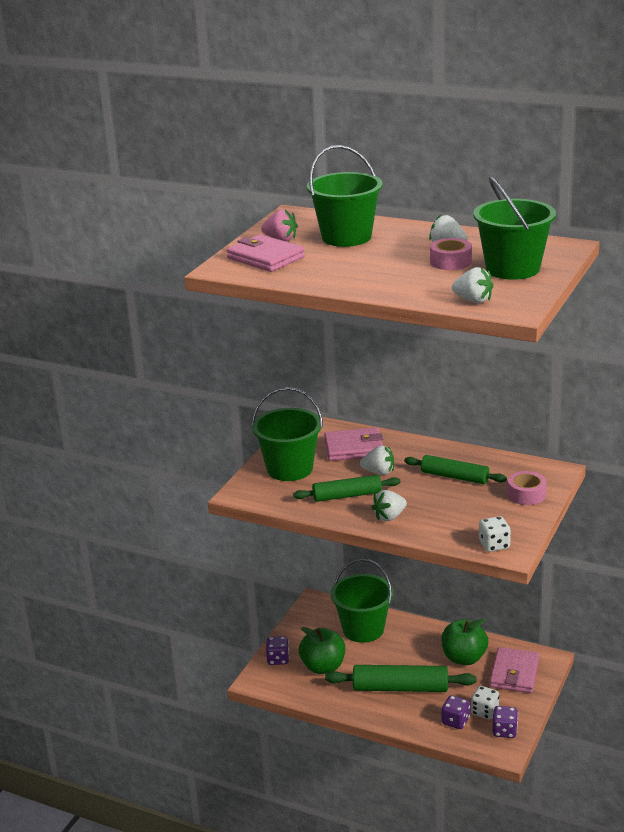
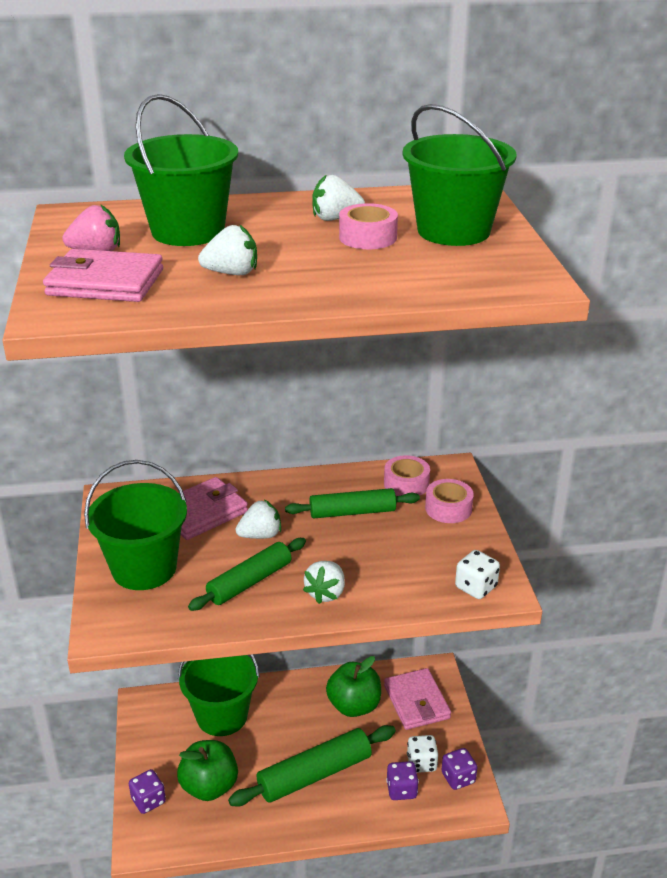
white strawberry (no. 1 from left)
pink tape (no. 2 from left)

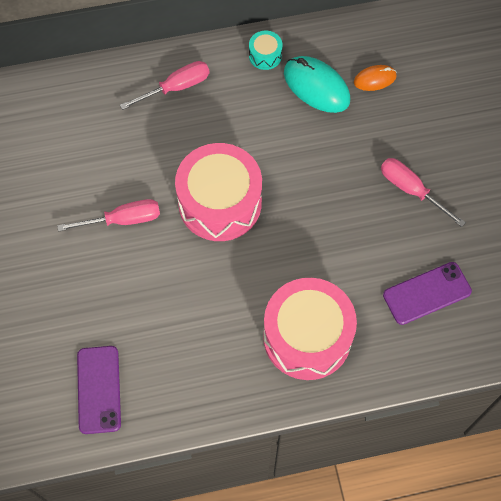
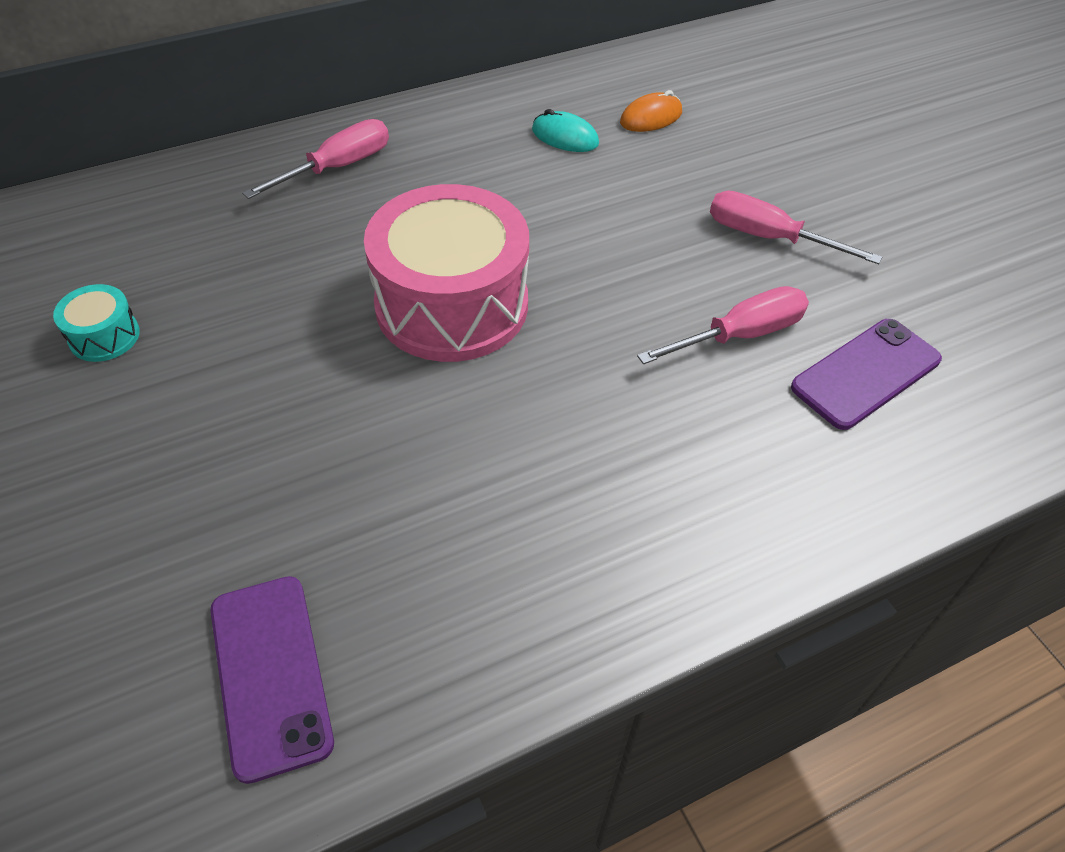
pink screwdriver (no. 2 from left)
turquoise drum
pink drum (no. 2 from left in the first image)
turquoise mouse

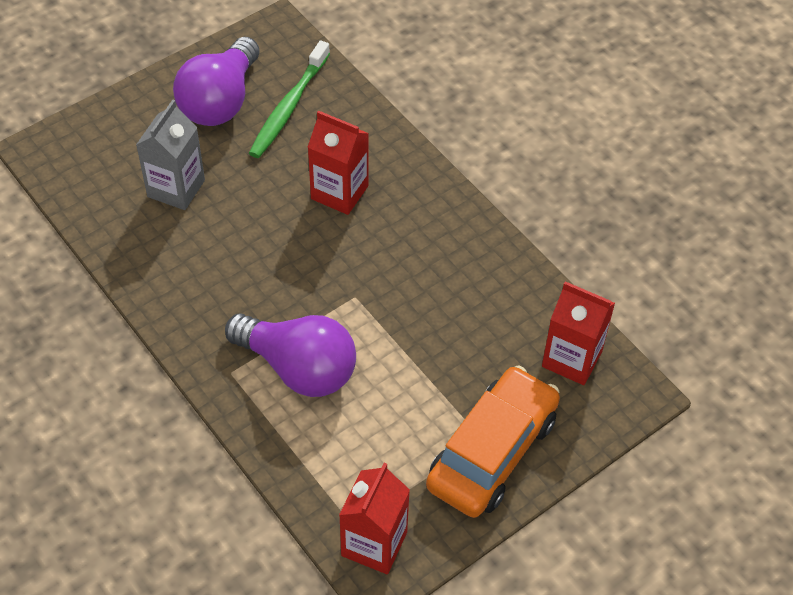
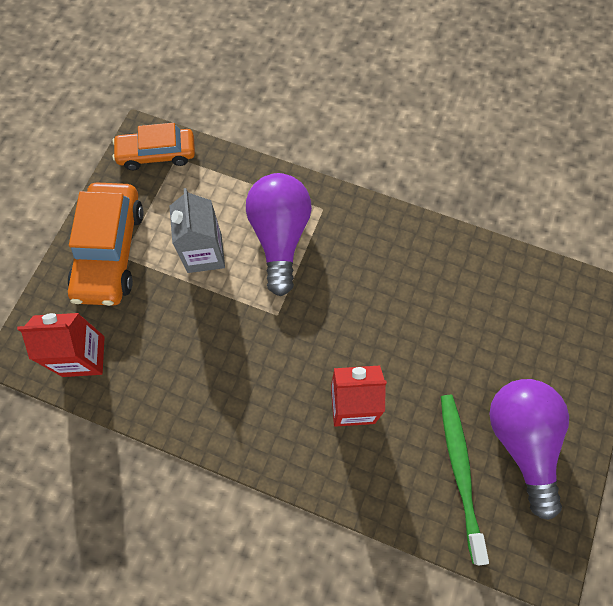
grey carton
purple light bulb (no. 1 from left)
orange car (no. 2 from left)

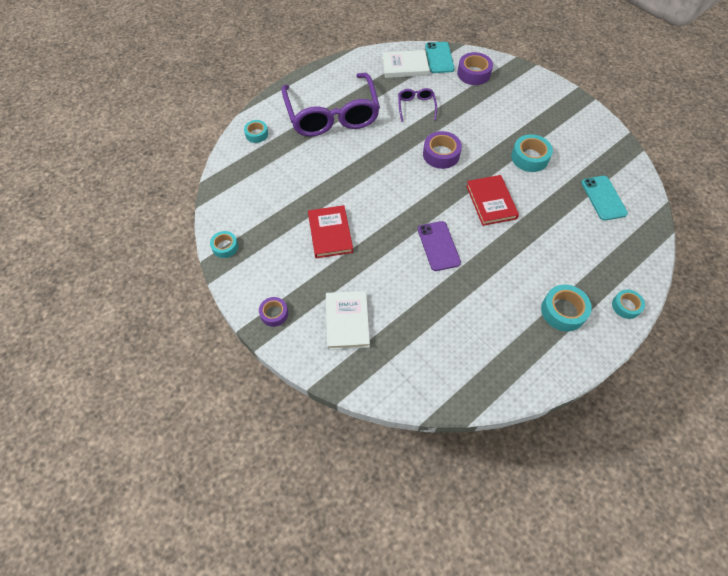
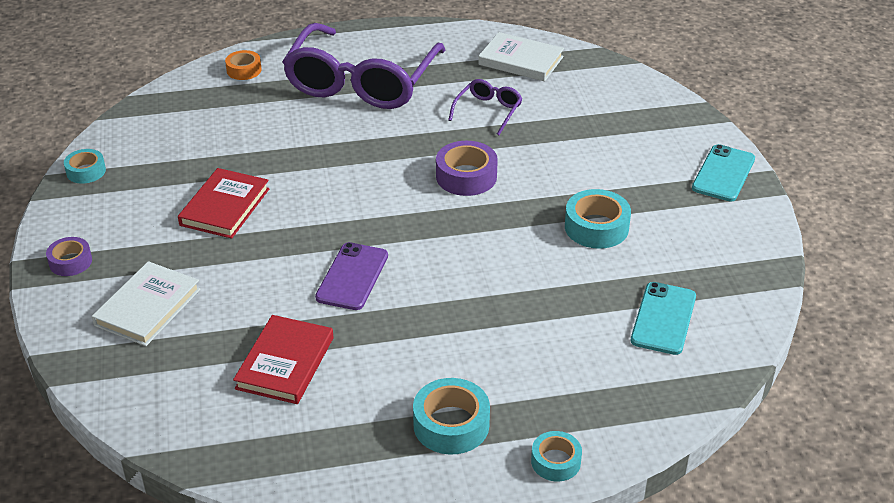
orange tape
turquoise phone (no. 2 from left)
purple tape (no. 3 from left in the first image)
red book (no. 2 from left)

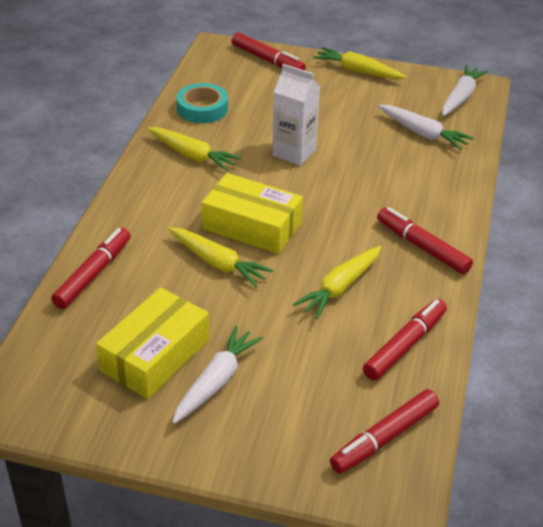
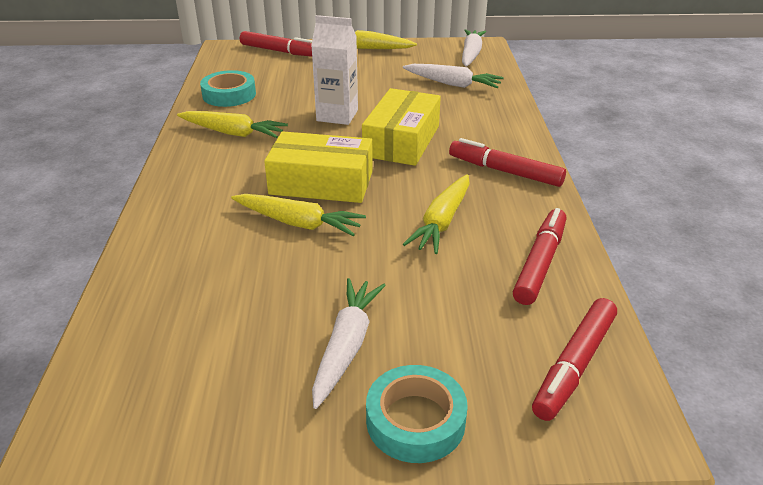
red marker (no. 1 from left in the first image)
yellow box (no. 2 from left)
turquoise tape (no. 2 from left)

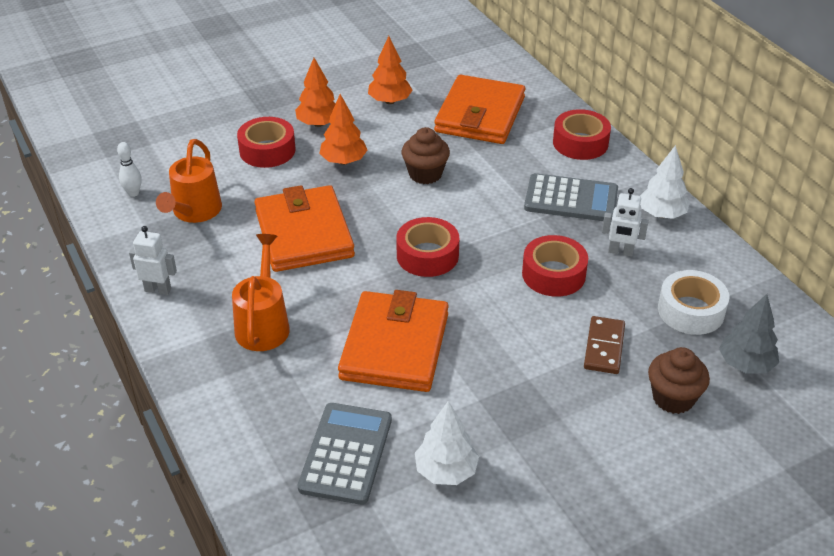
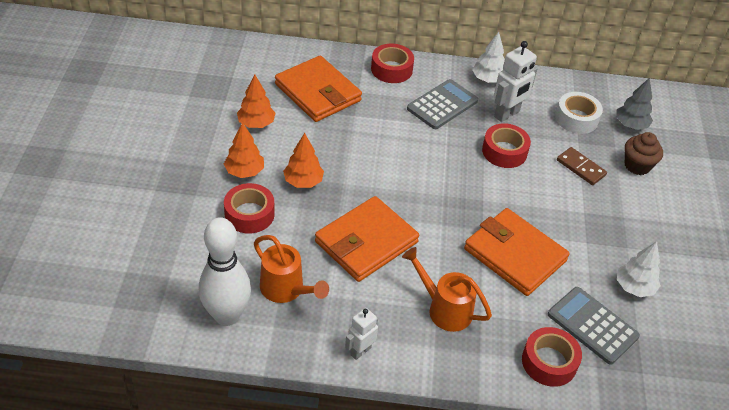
white bowling pin
orange wallet (no. 2 from left)
red tape (no. 4 from left)
brown cupcake (no. 1 from left in the first image)
white robot (no. 2 from left)

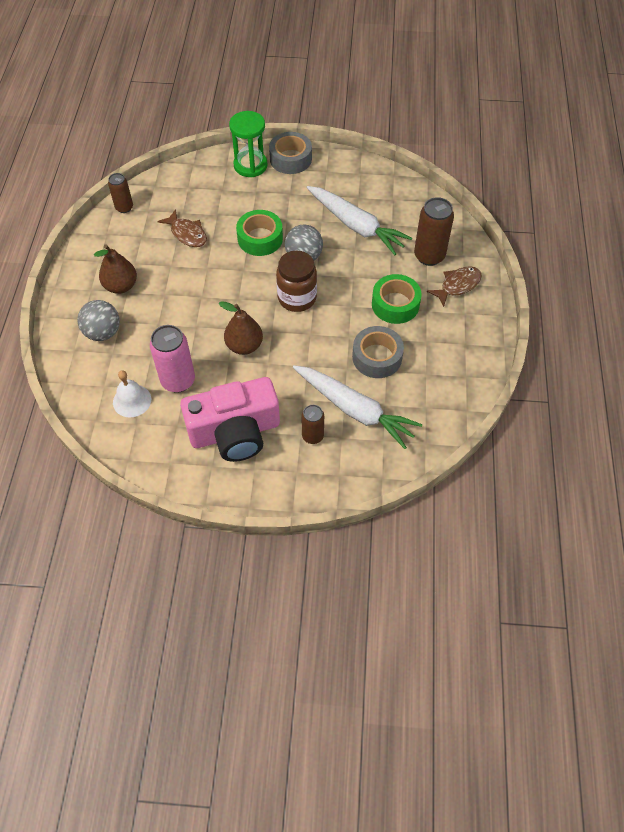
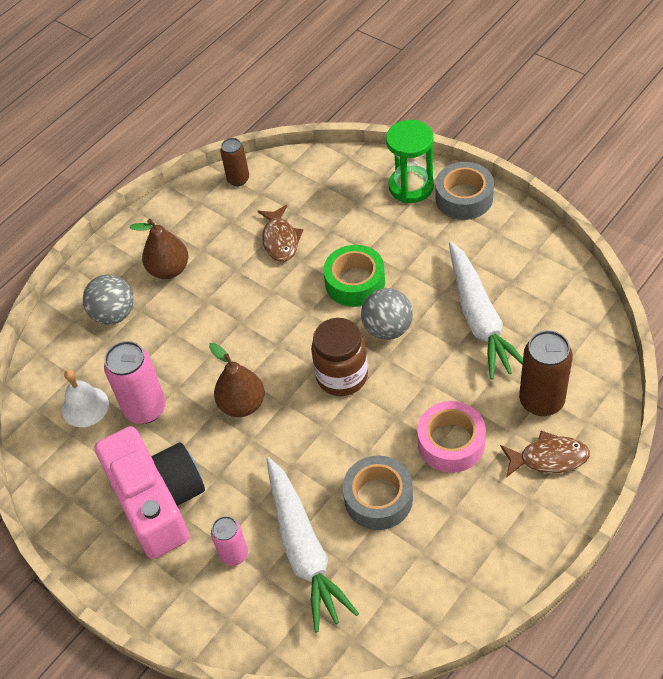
pink camera
pink can (no. 2 from left)
pink tape

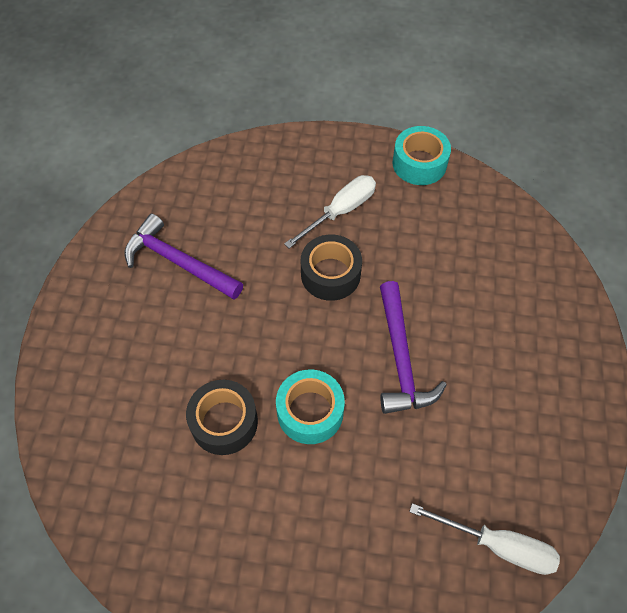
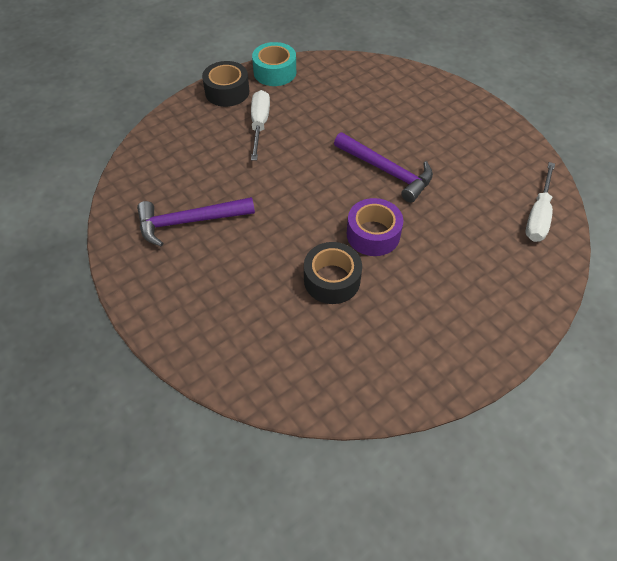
purple tape
black tape (no. 1 from left)
white screwdriver (no. 2 from left)

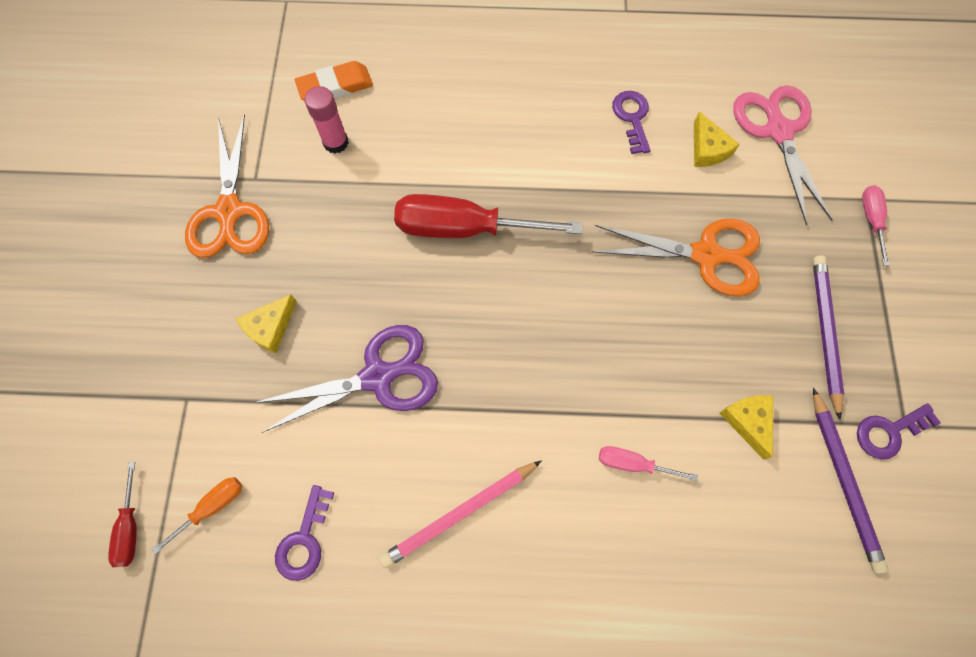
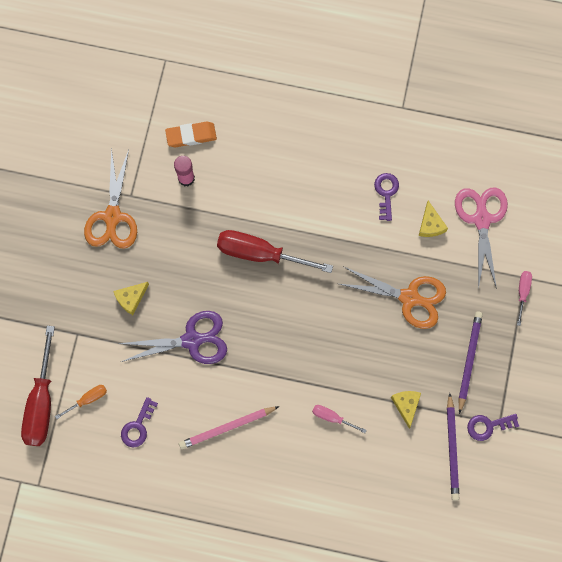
red screwdriver (no. 1 from left)

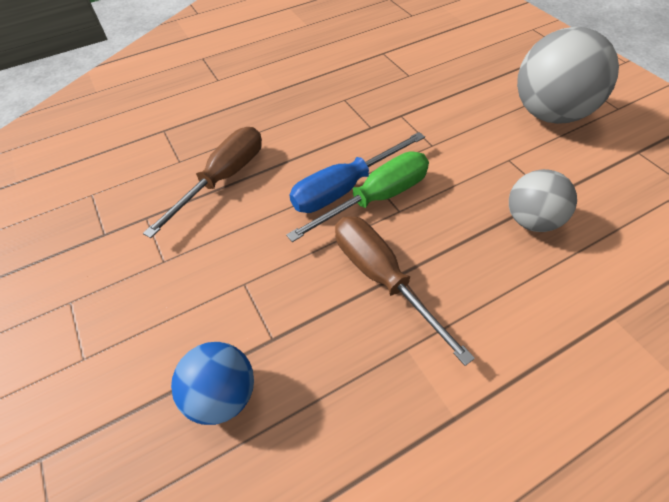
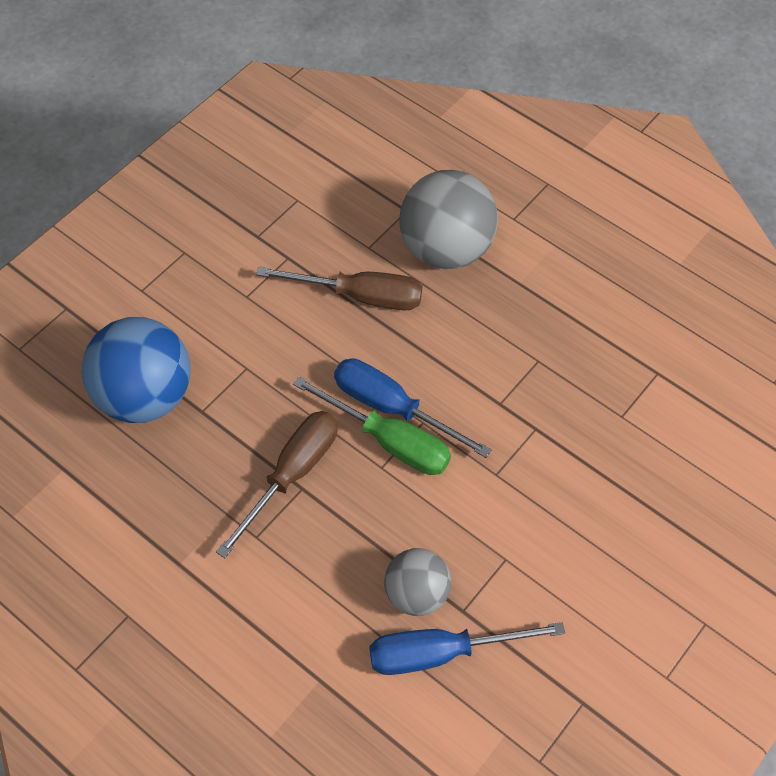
blue ball
grey ball (no. 2 from left)
blue screwdriver (no. 2 from left)

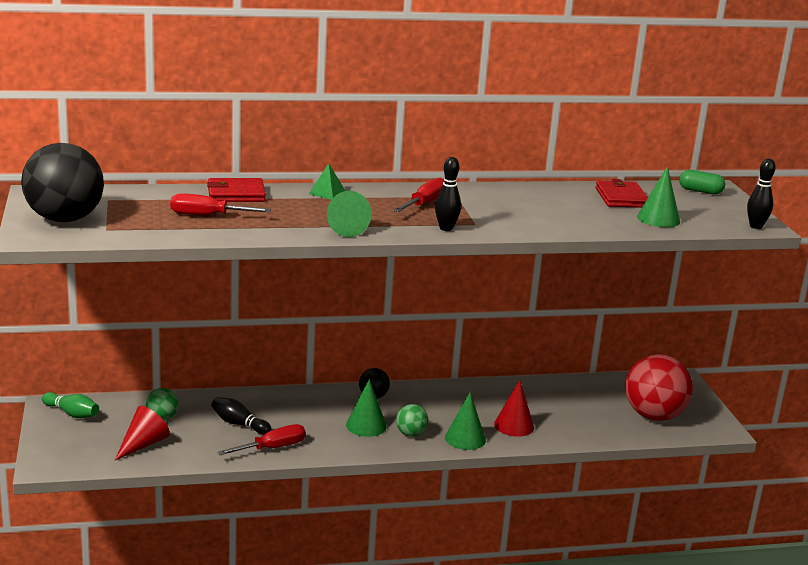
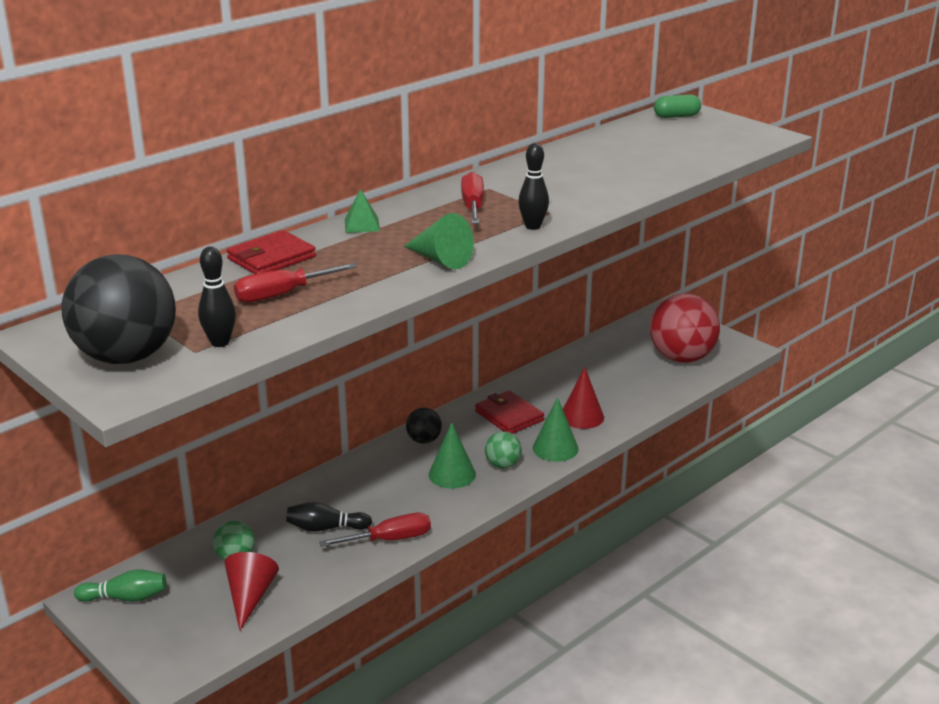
red screwdriver (no. 2 from left)
red wallet (no. 2 from left)
green cone (no. 4 from left in the first image)
black bowling pin (no. 1 from left)

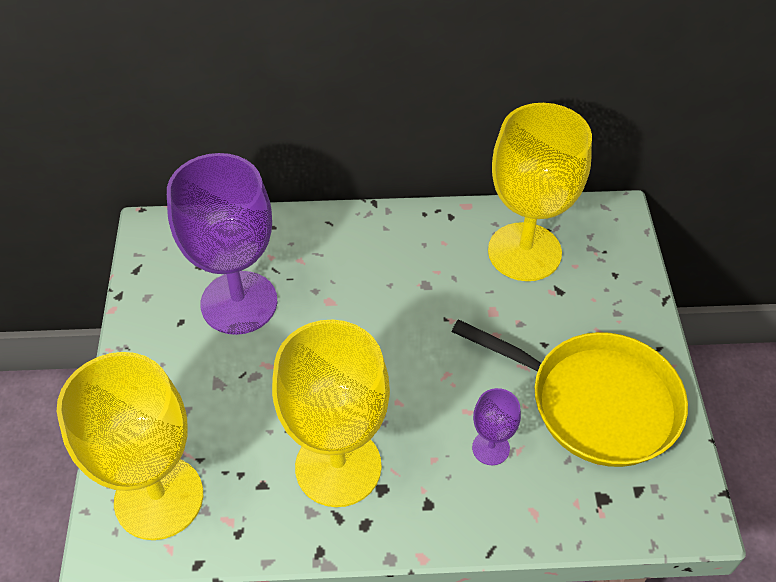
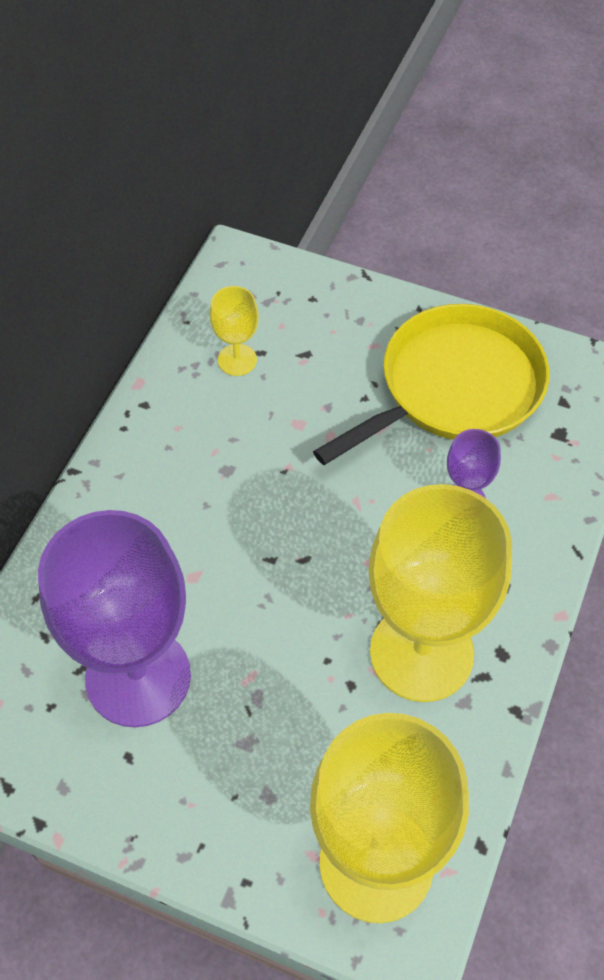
yellow goblet (no. 1 from left)

